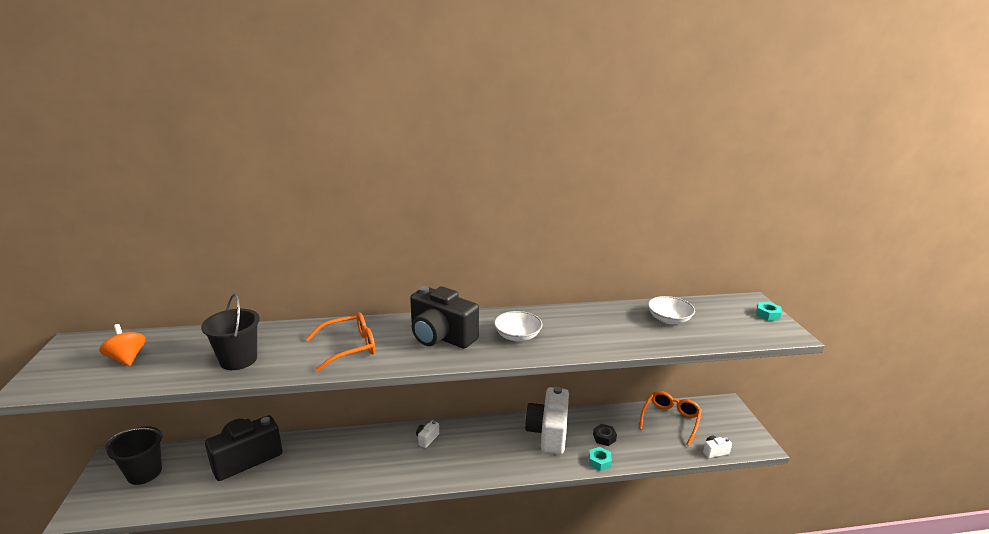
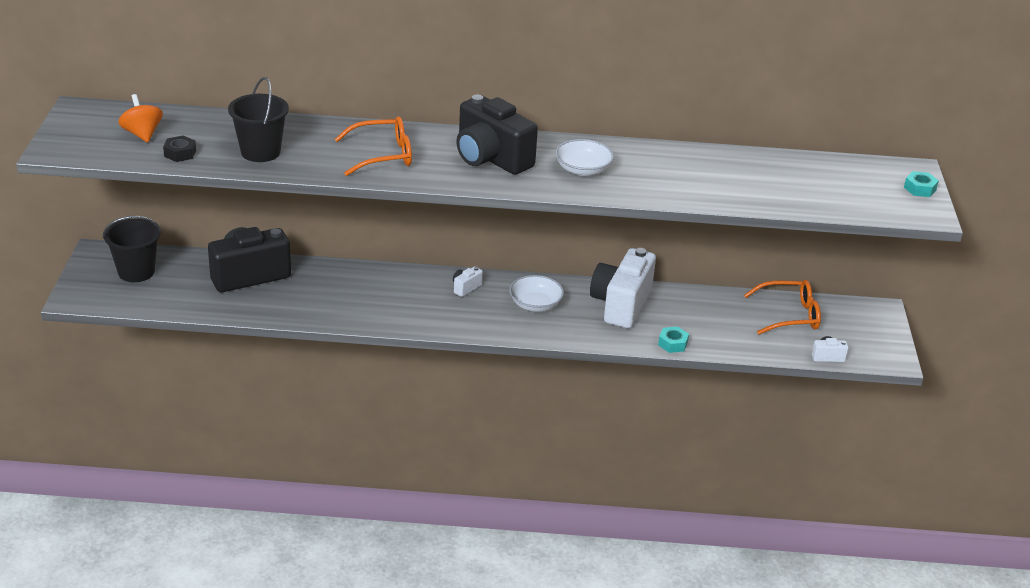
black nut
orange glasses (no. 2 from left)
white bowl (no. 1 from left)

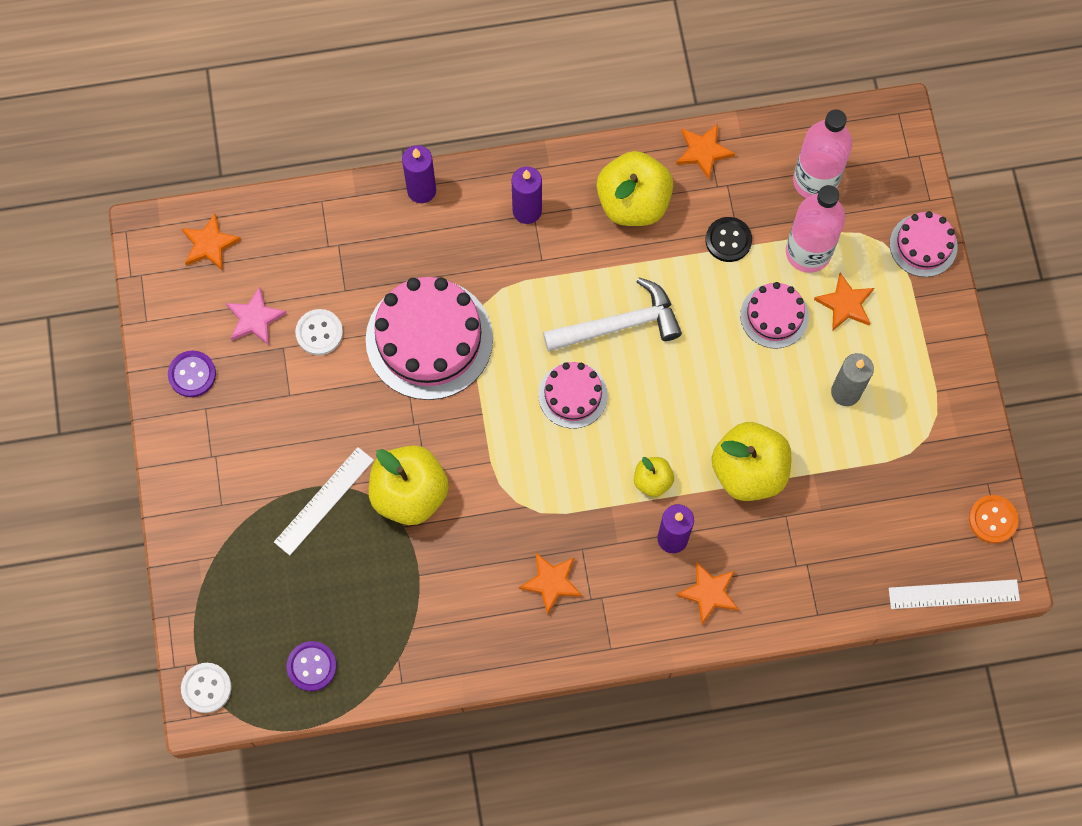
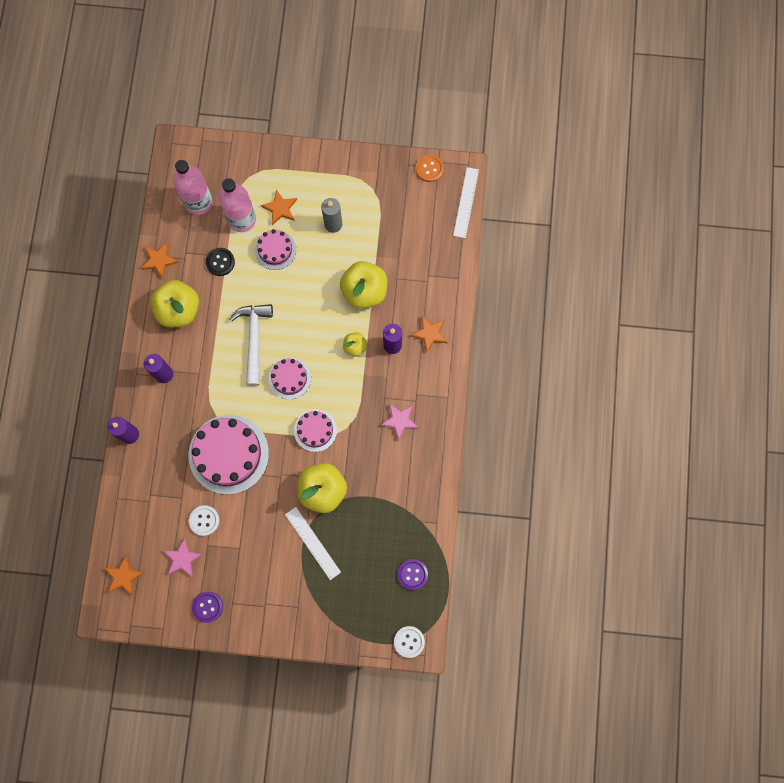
pink star (no. 2 from left)
pink cake (no. 4 from left)

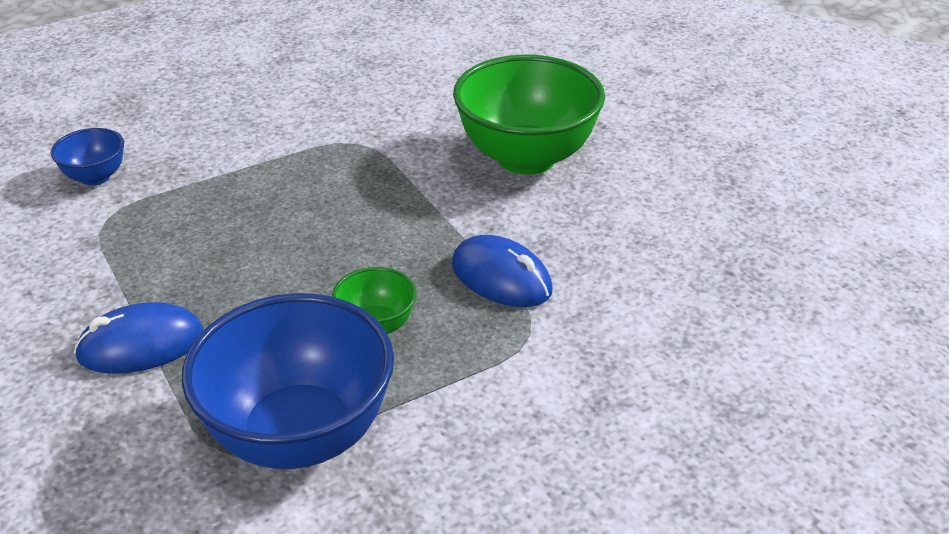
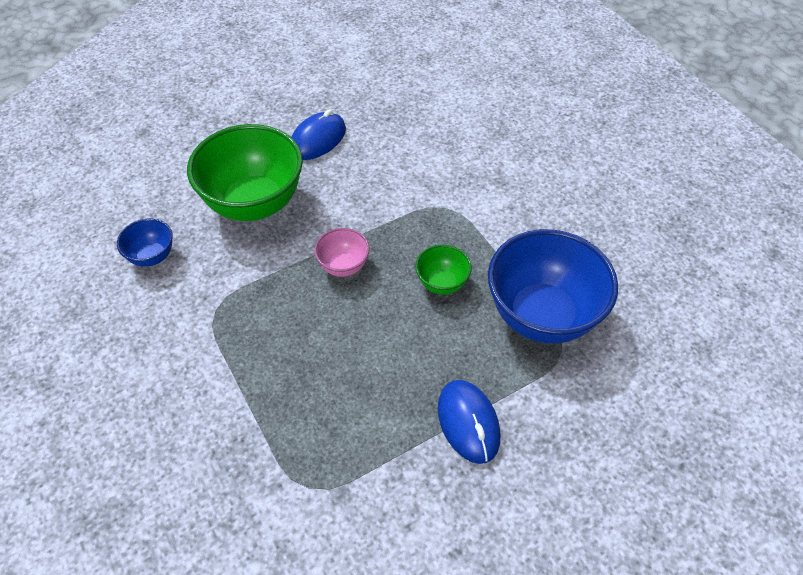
blue bowl (no. 1 from left)
blue mouse (no. 1 from left)
pink bowl

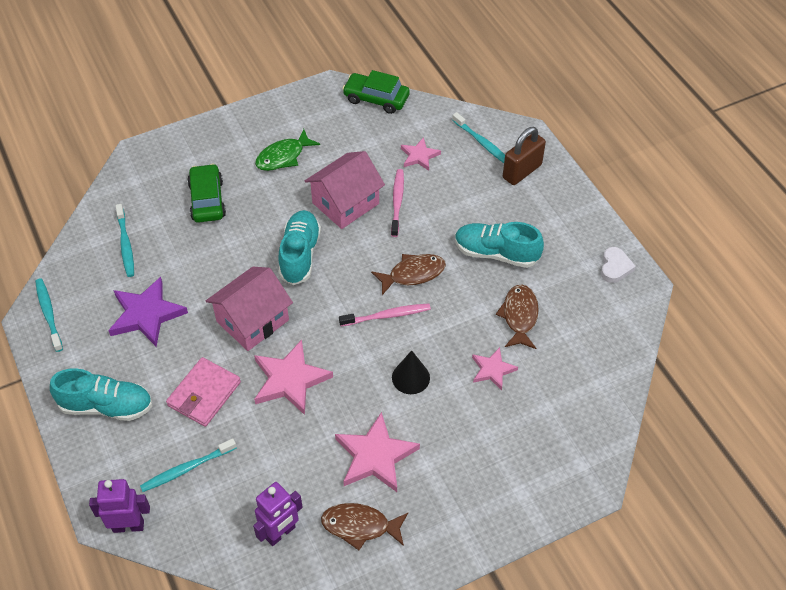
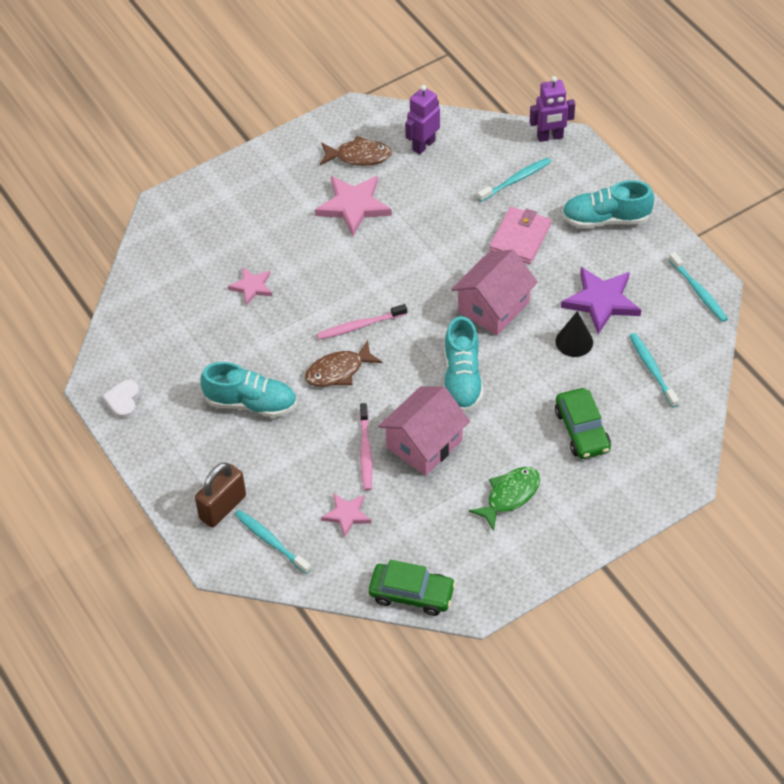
pink star (no. 1 from left in the first image)
black cone
brown fish (no. 3 from left in the first image)

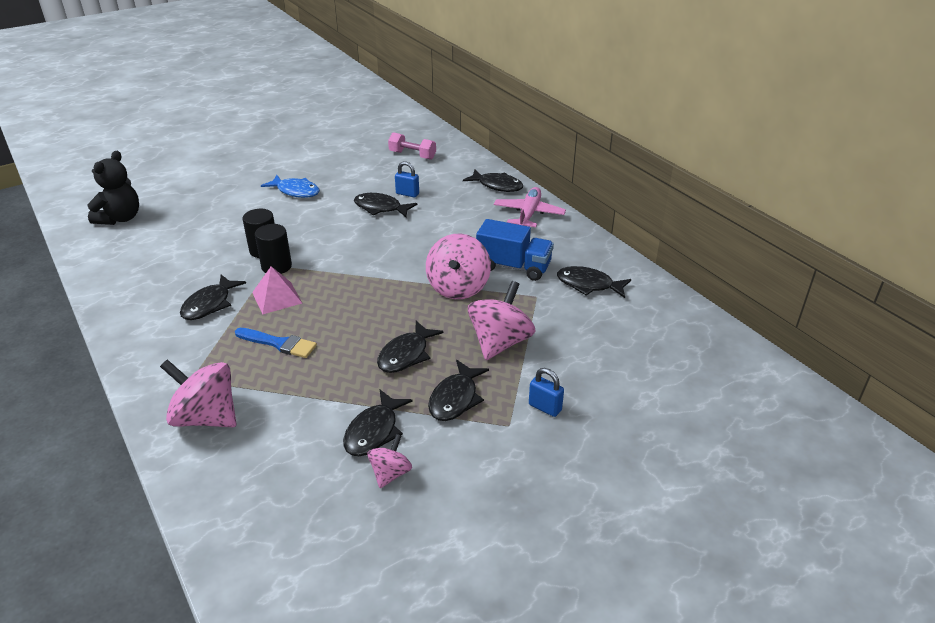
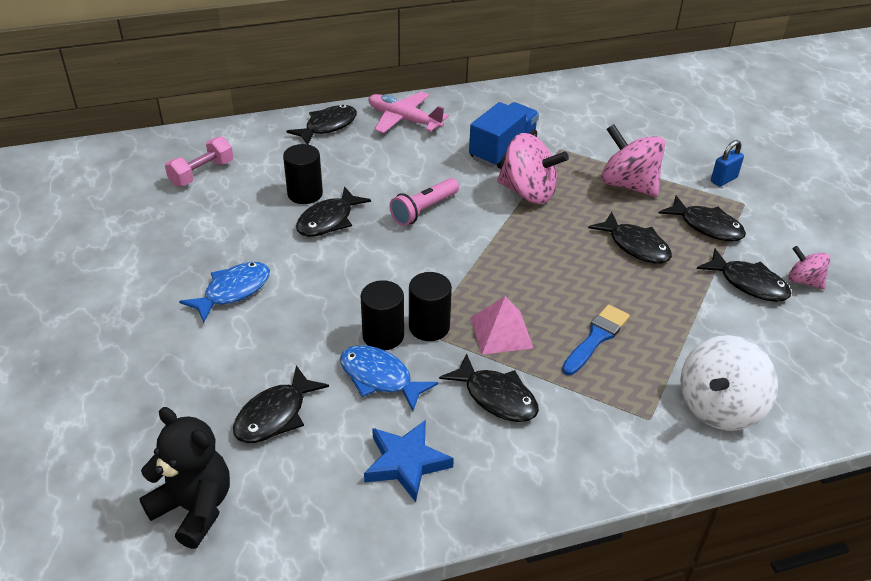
white spinning top
black cylinder (no. 1 from left)
black fish (no. 1 from left)
blue fish (no. 2 from left)
blue star
pink flashlight

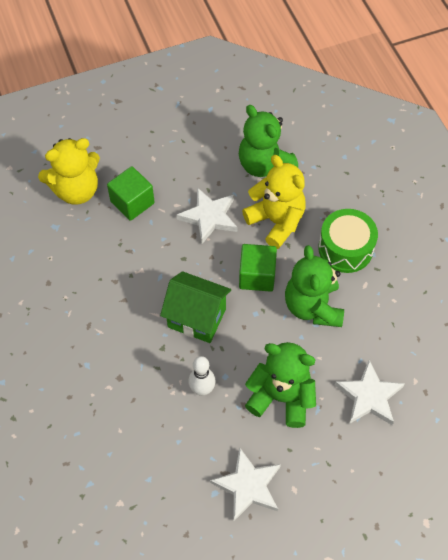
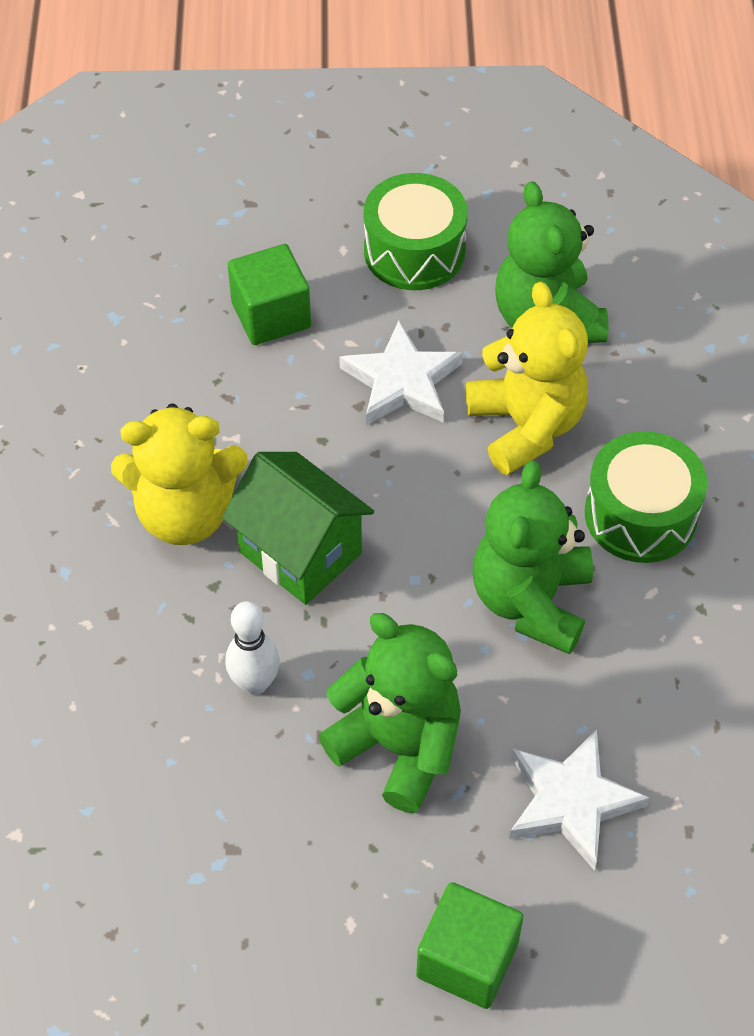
yellow teddy bear (no. 1 from left)
white star (no. 2 from left in the first image)
green cube (no. 2 from left)
green drum (no. 1 from left)

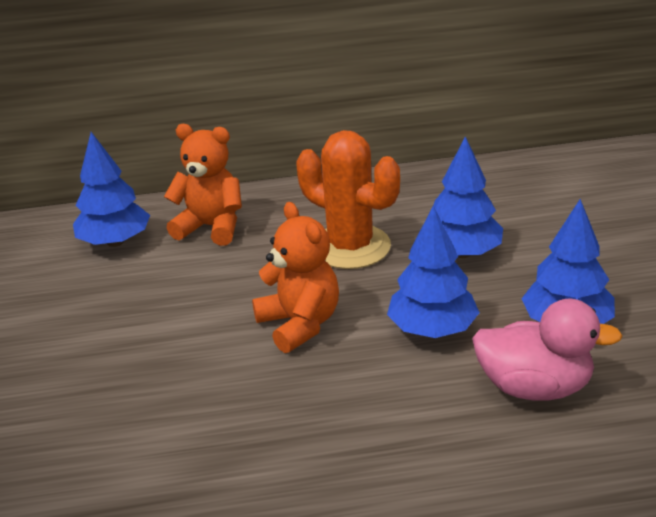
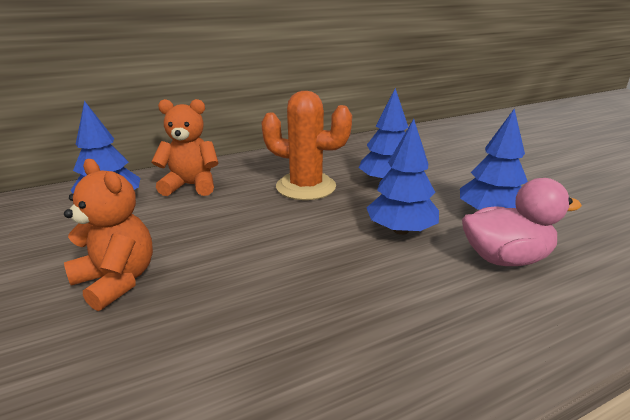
orange teddy bear (no. 1 from left)

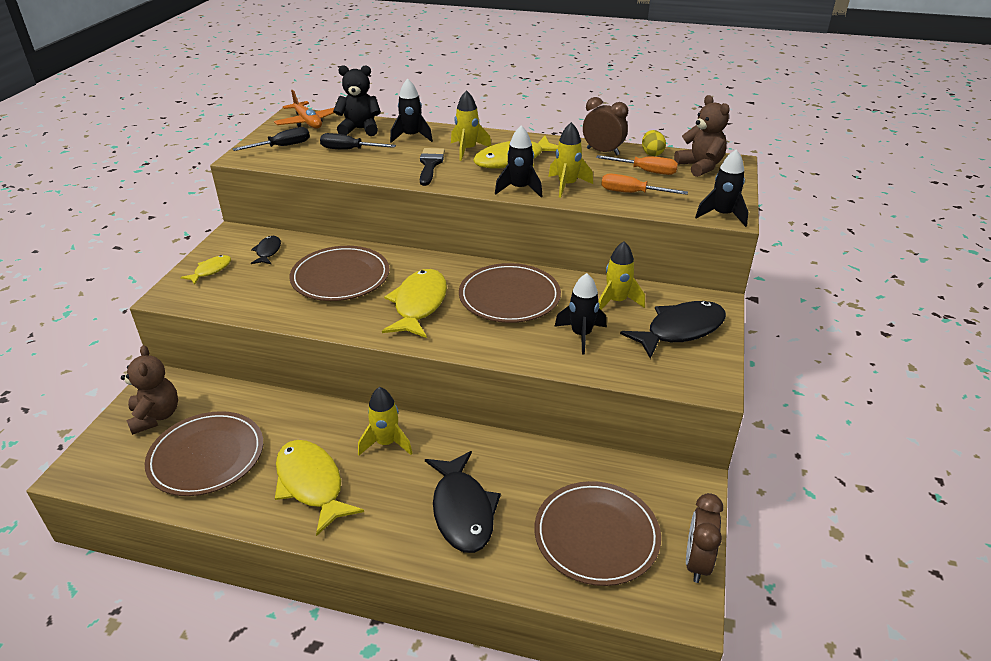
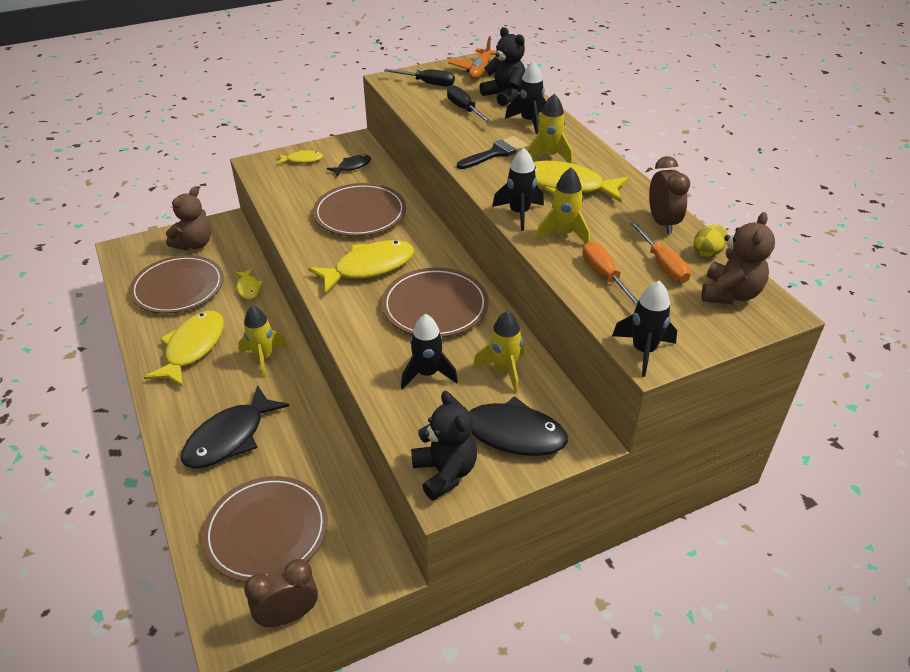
yellow fish (no. 2 from left)
black teddy bear (no. 1 from left)

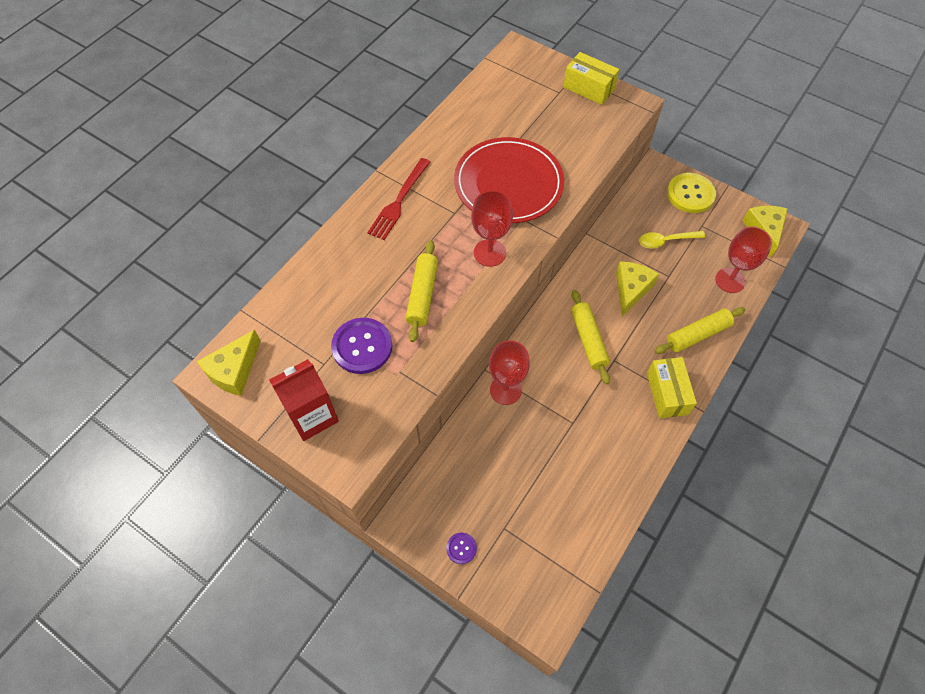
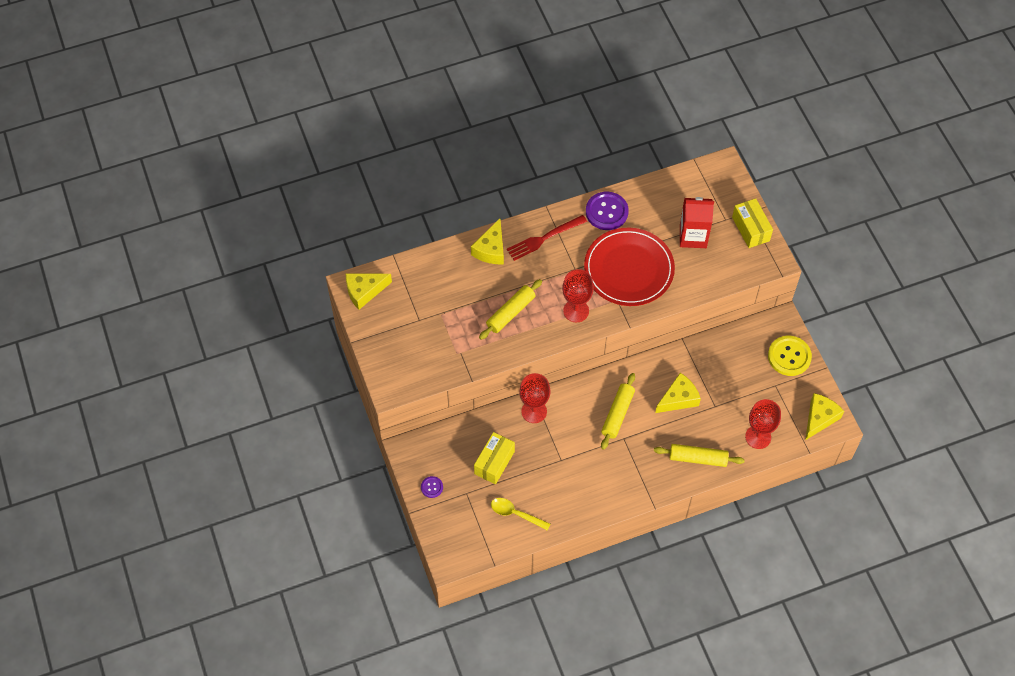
red carton
purple button (no. 2 from left)
yellow spoon
yellow box (no. 1 from left)
yellow cheese (no. 2 from left)

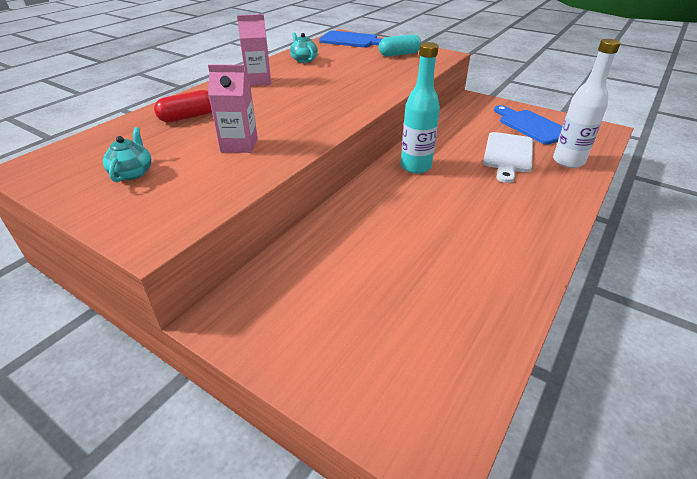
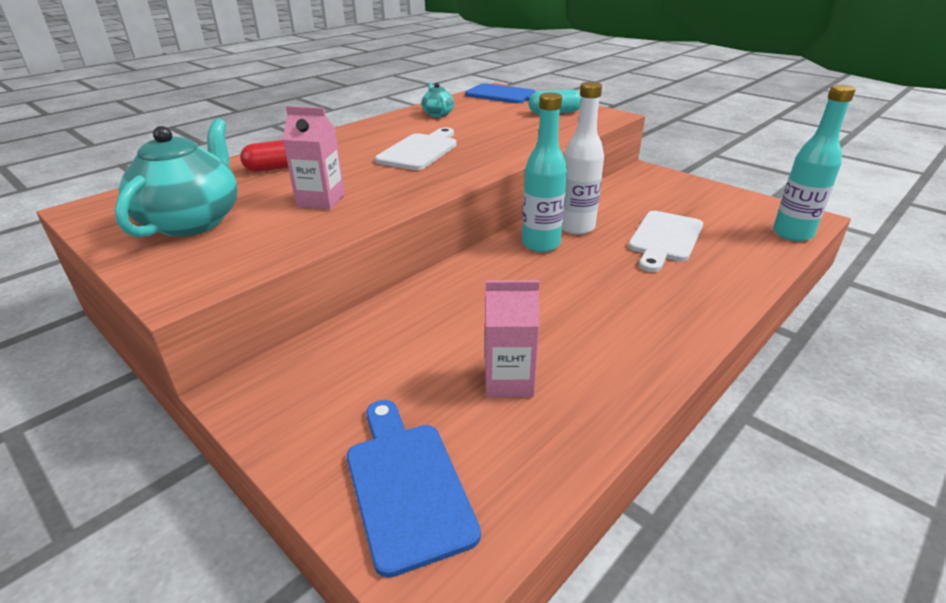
turquoise teapot (no. 1 from left)
pink carton (no. 2 from left)
blue cutting board (no. 1 from left)
white bottle
white cutting board (no. 1 from left)
turquoise bottle (no. 2 from left)

